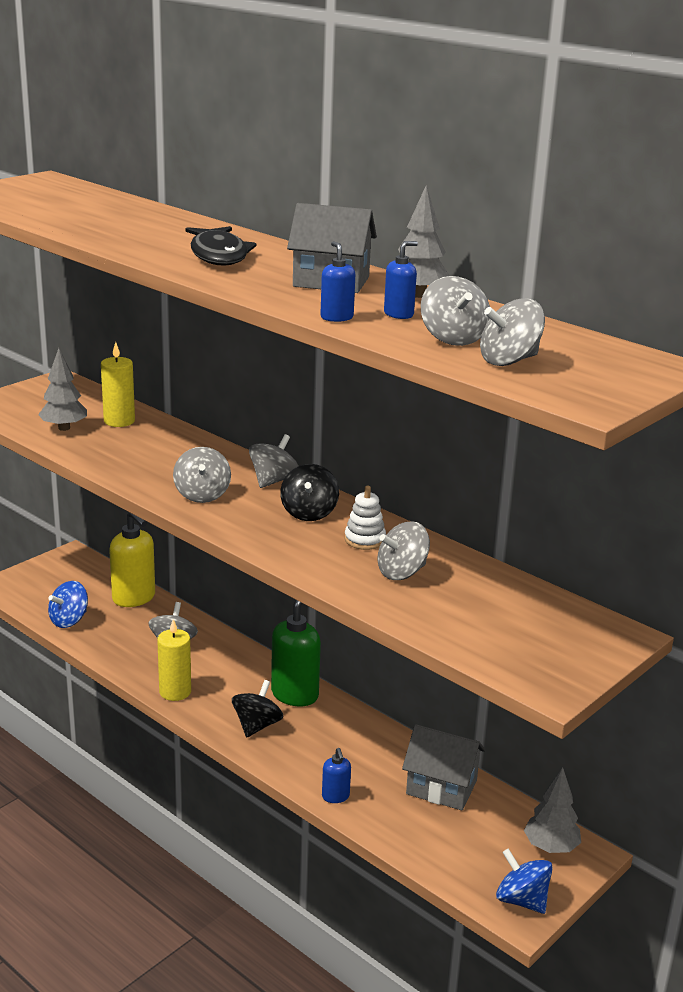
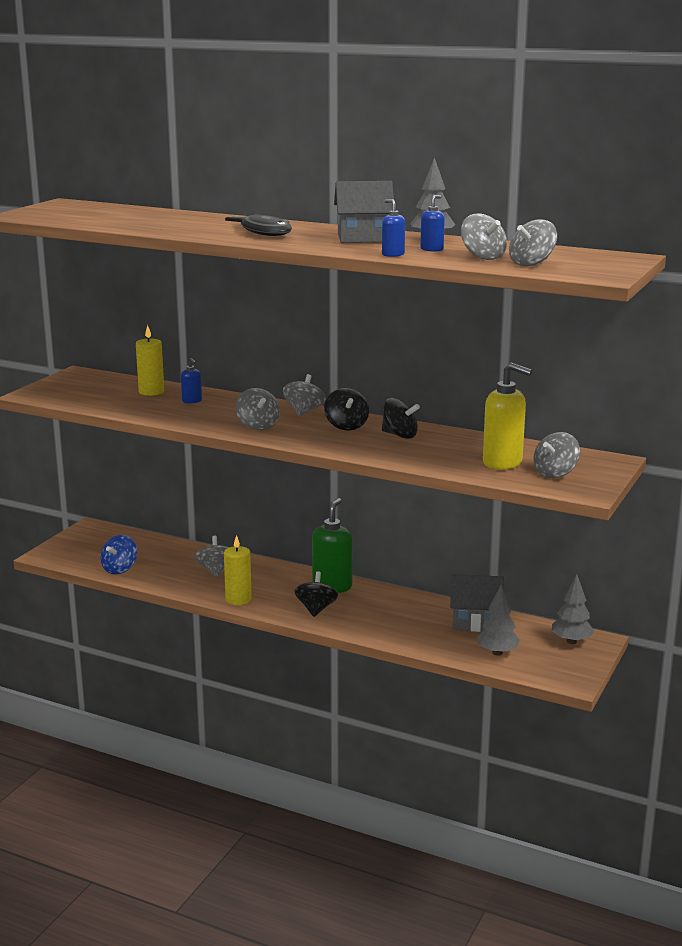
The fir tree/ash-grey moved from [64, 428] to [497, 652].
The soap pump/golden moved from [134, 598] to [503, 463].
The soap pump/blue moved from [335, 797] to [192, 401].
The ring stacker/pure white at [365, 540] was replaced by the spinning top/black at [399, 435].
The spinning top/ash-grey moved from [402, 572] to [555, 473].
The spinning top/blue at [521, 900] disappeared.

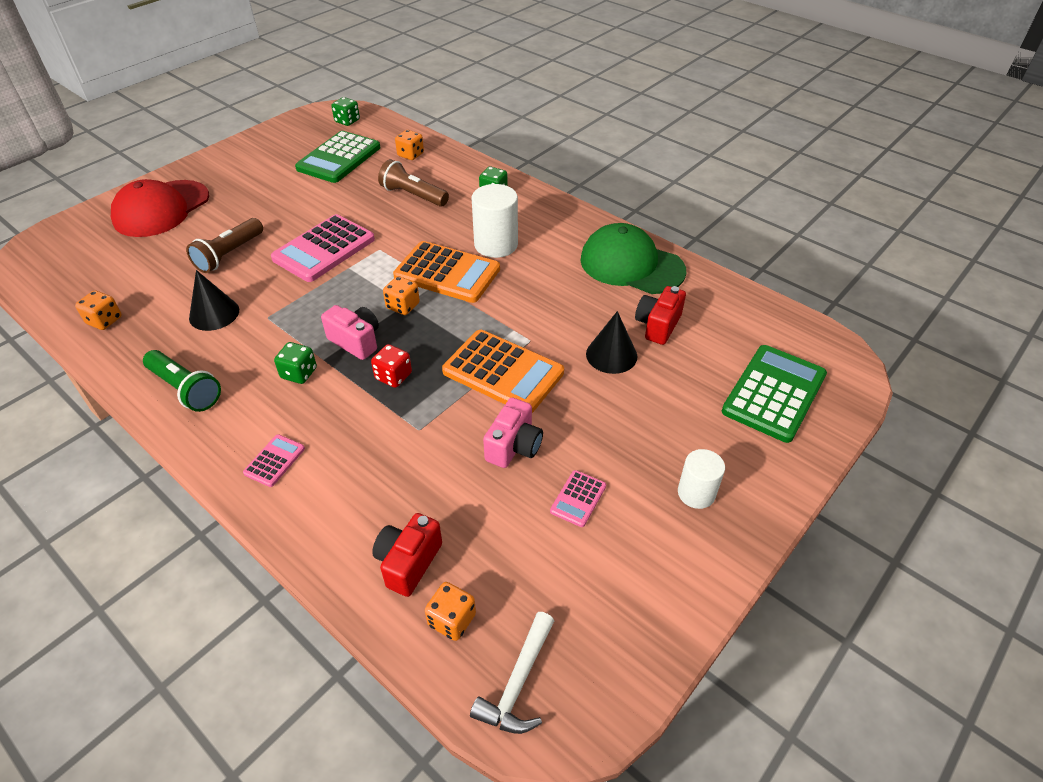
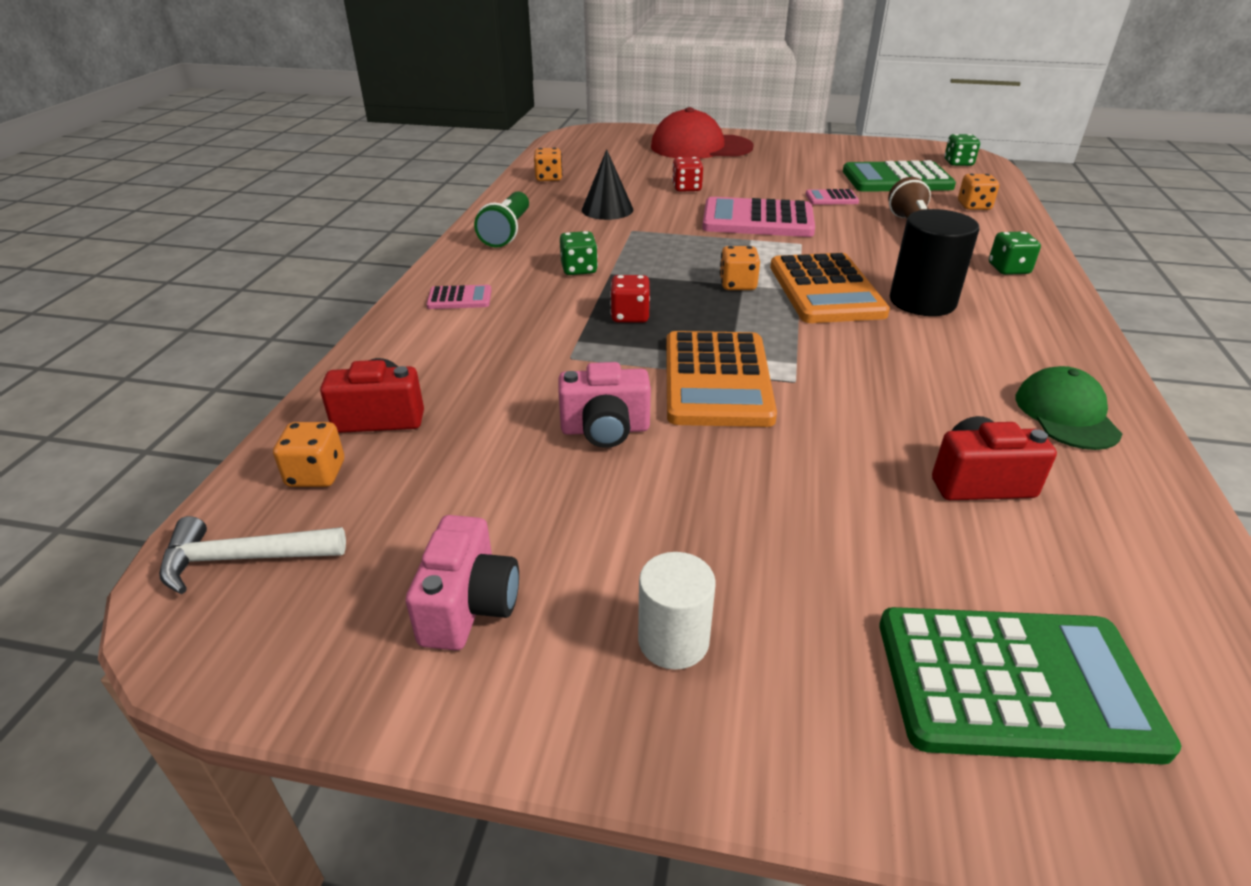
The torch/brown at [229, 255] was replaced by the die/red at [686, 188].
The photo camera/pink moved from [356, 341] to [469, 606].
The solid cylinder/pure white at [496, 245] became the solid cylinder/black at [922, 301].
The adding machine/pink moved from [578, 499] to [831, 198].
The peaked cap/green at [631, 265] changed to 0.60 times the size.
The solid cone/black at [611, 355] disappeared.

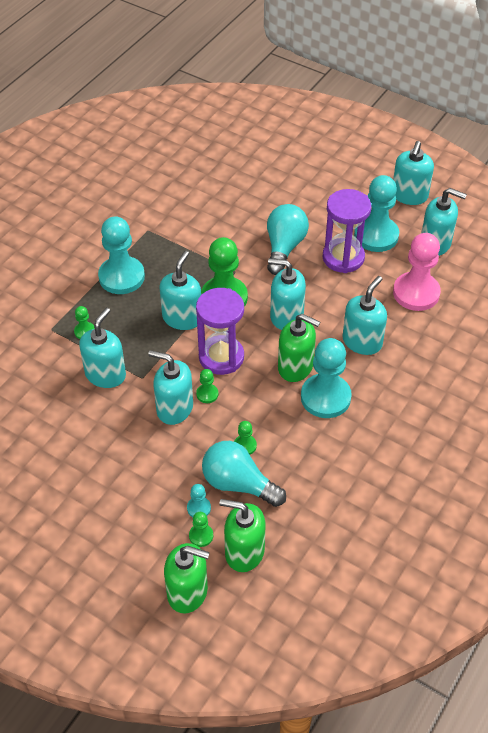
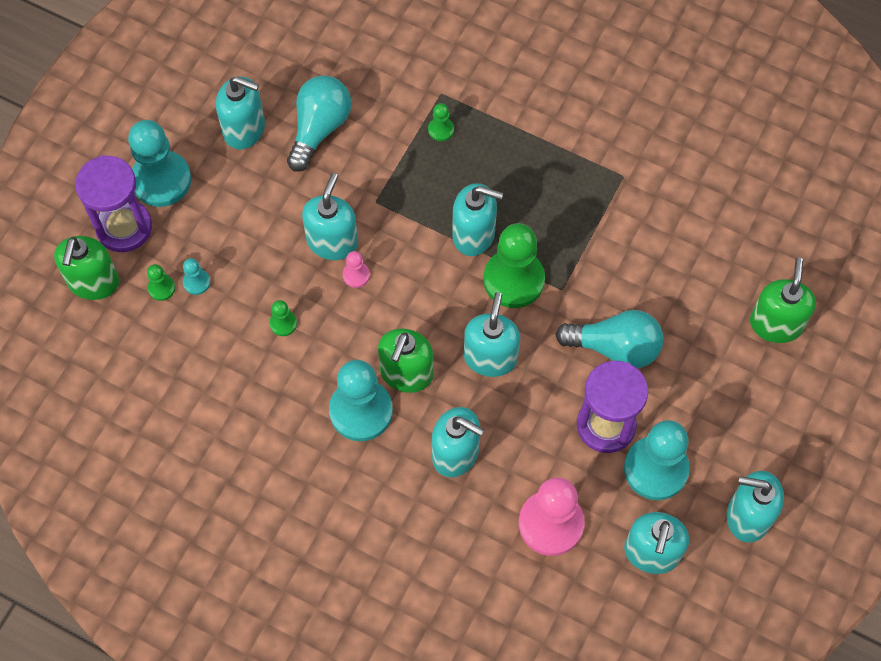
The soap pump/teal moved from [105, 374] to [244, 129].
The pawn/teal moved from [121, 277] to [161, 180].
The sandglass/violet moved from [221, 357] to [124, 227].
The pawn/green at [207, 394] became the pawn/pink at [356, 275].
The lightbulb/teal moved from [238, 484] to [319, 129].
The soap pump/green moved from [244, 552] to [775, 324].

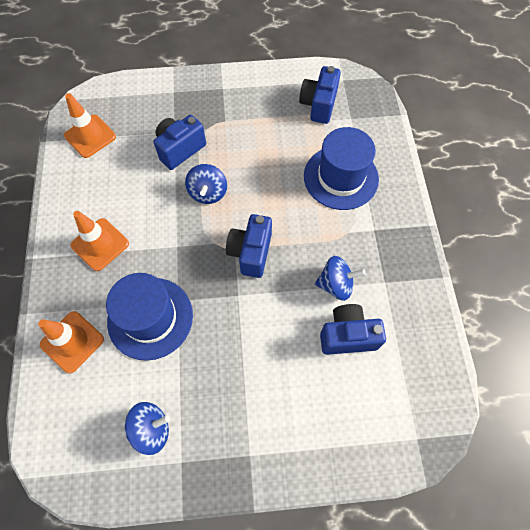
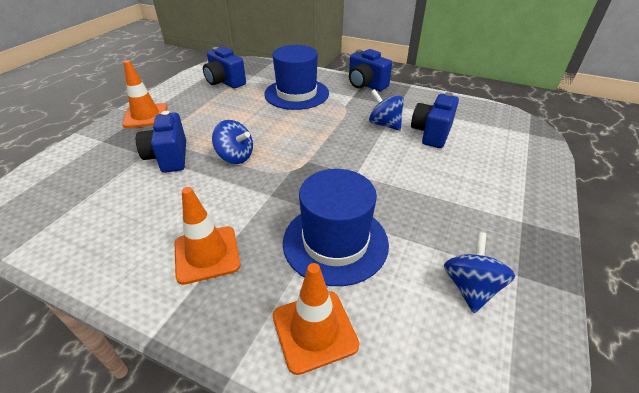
The traffic cone/orange moved from [90, 136] to [146, 116].
The photo camera/blue moved from [251, 252] to [366, 85].
The spinning top/blue at [336, 284] turned 75 degrees counterclockwise.

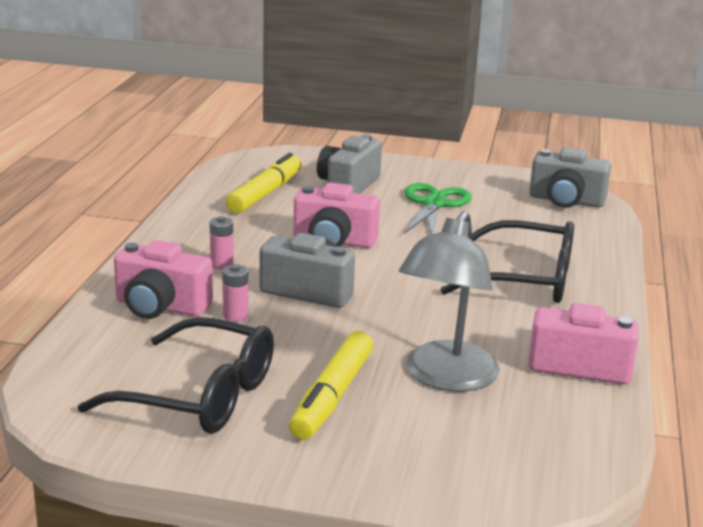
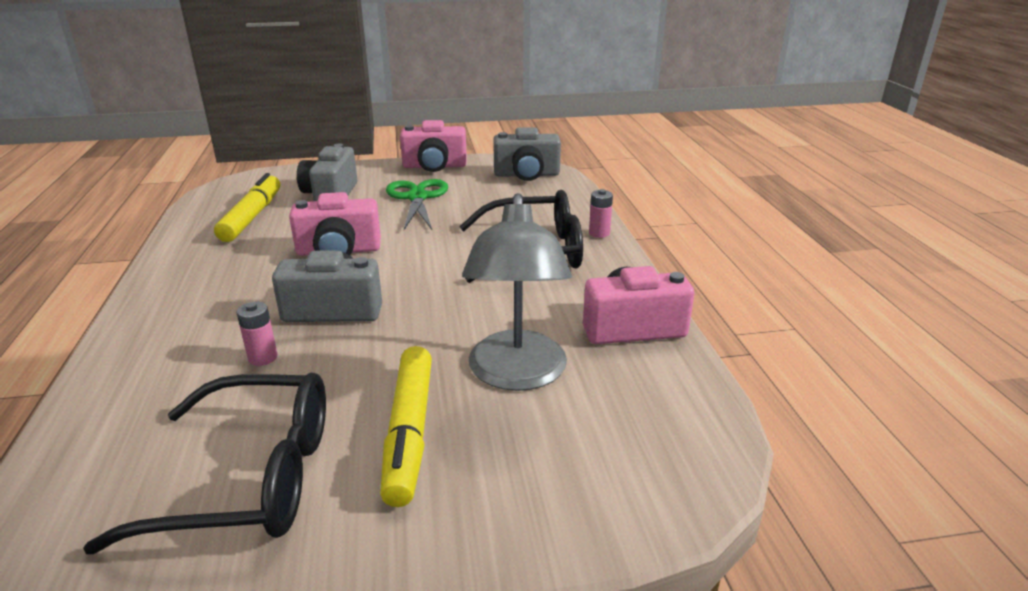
The photo camera/pink moved from [160, 307] to [434, 166].
The battery/pink moved from [222, 264] to [599, 233].

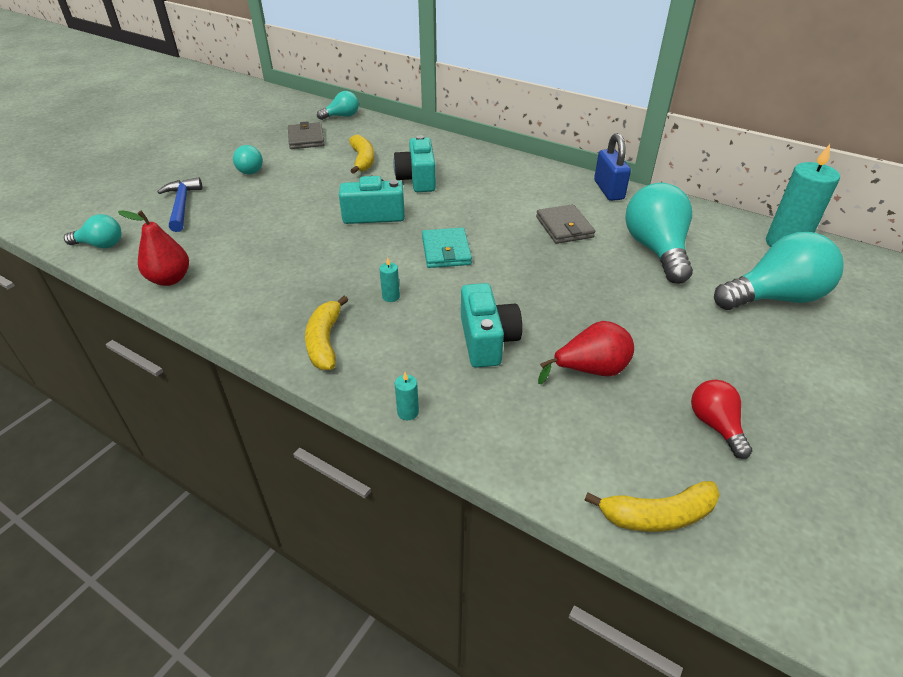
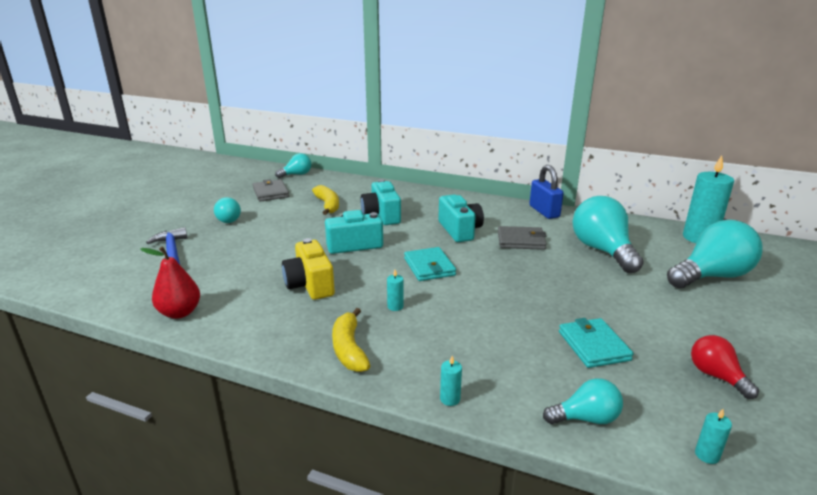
The lightbulb/teal moved from [101, 245] to [586, 418].
The photo camera/teal moved from [487, 340] to [460, 230].
The billfold/ash-grey at [564, 227] turned 60 degrees counterclockwise.
The pear fruit/red at [590, 370] was replaced by the billfold/teal at [593, 346].
The banana/golden at [657, 515] was replaced by the wax candle/teal at [707, 455].
The photo camera/golden at [310, 285] appeared.

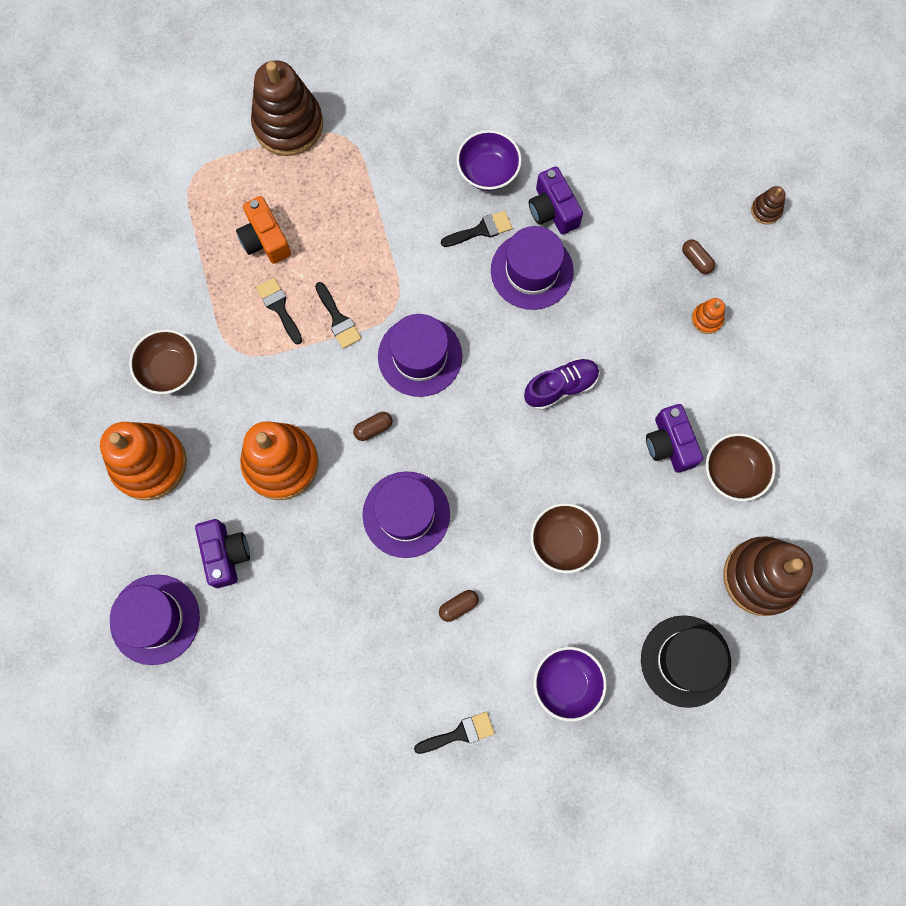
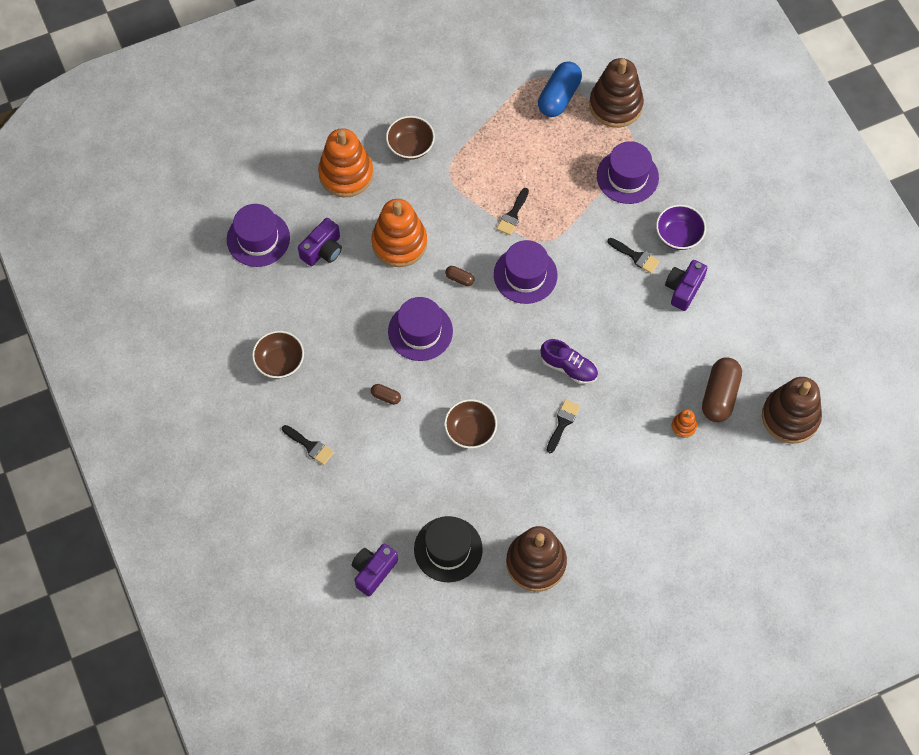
The photo camera/orange at [265, 239] disappeared.
The paintbrush/black moved from [279, 307] to [562, 423].
The tall hat/violet moved from [532, 271] to [627, 176].
The deep dish/violet at [567, 683] disappeared.
The photo camera/violet moved from [669, 444] to [373, 571].
The capsule/brown at [696, 260] changed to 2.16 times the size.
The deep dish/brown moved from [733, 472] to [280, 362].
The ring stacker/brown at [766, 210] changed to 2.32 times the size.
The capsule/blue at [559, 97] appeared.

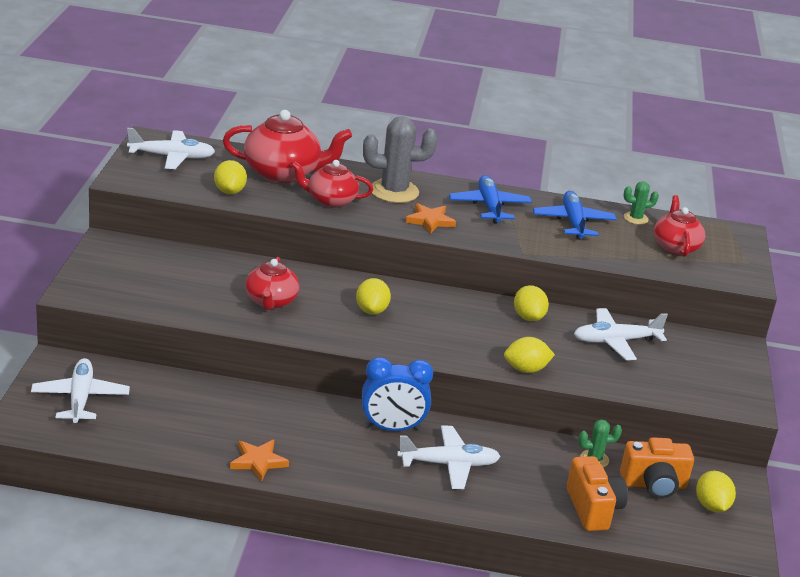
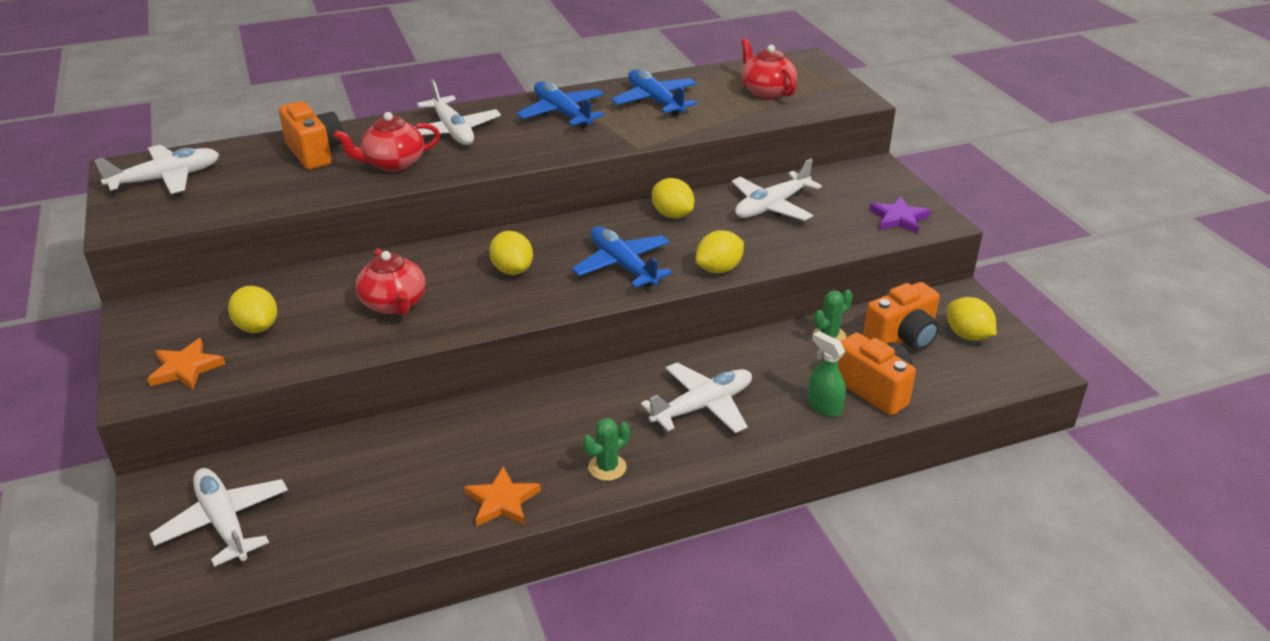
The toy lemon/golden moved from [229, 191] to [257, 327].
The china teapot/red at [283, 173] was replaced by the photo camera/orange at [315, 153].
The alarm clock/blue at [392, 428] disappeared.
The saguaro cactus/ash-grey at [394, 191] was replaced by the aeroplane/pure white at [453, 131].
The star/orange moved from [430, 221] to [186, 368].
The saguaro cactus/green moved from [635, 218] to [607, 467].
The aeroplane/blue at [622, 265] appeared.
The spray cleaner/green at [824, 406] appeared.
The star/violet at [898, 218] appeared.

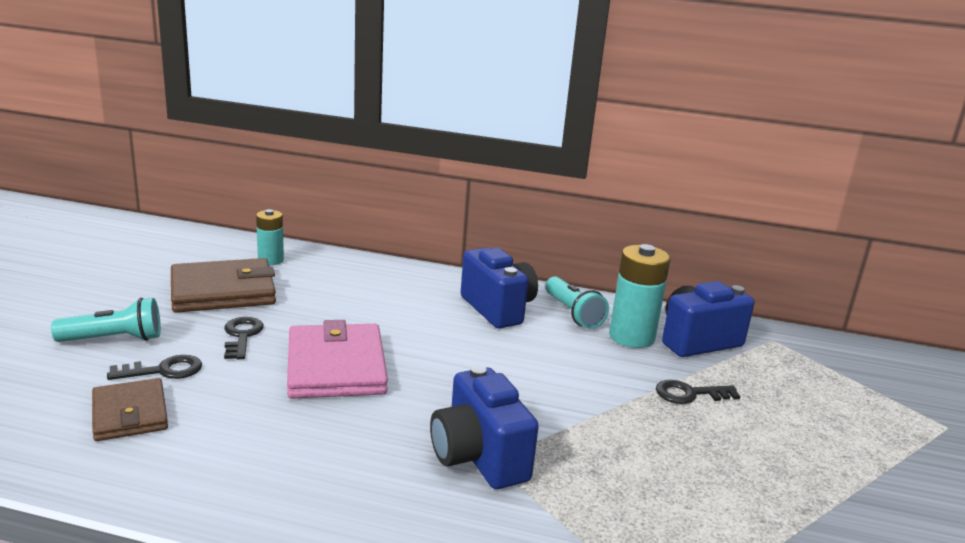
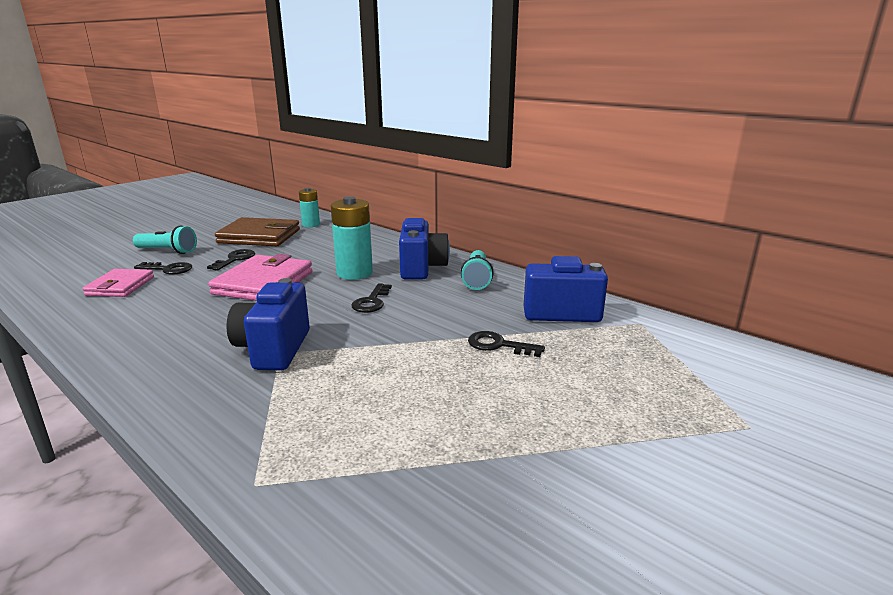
The billfold/brown at [130, 414] became the billfold/pink at [120, 286].
The battery/teal moved from [631, 337] to [354, 273].
The latchkey/black at [371, 302] appeared.

